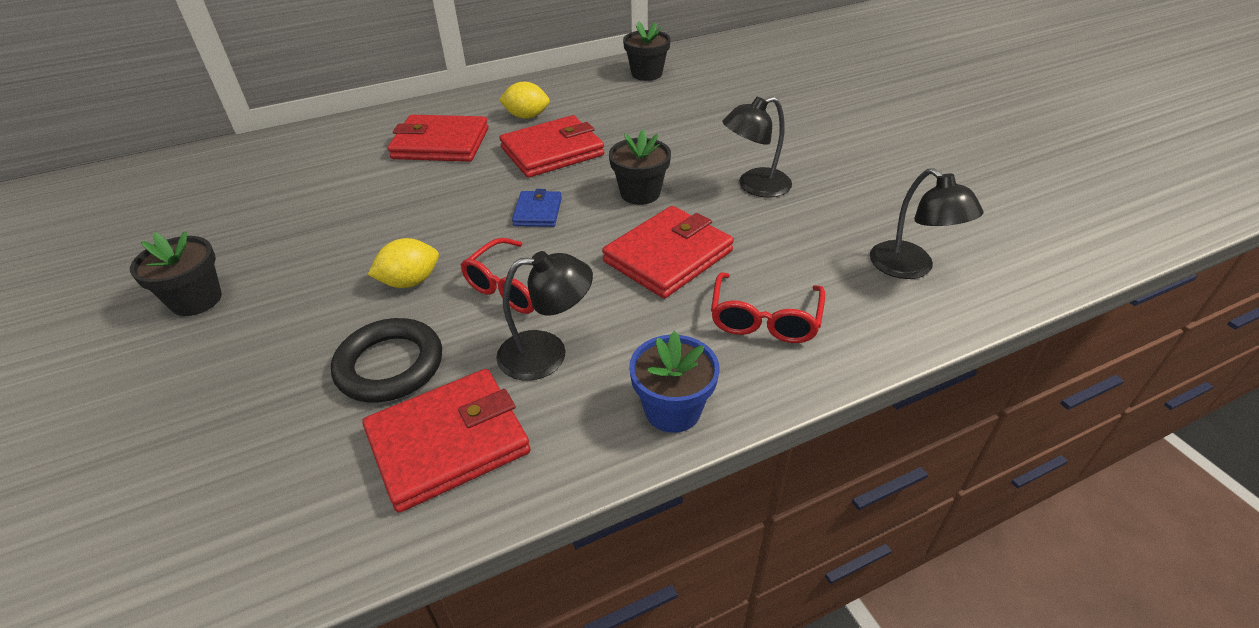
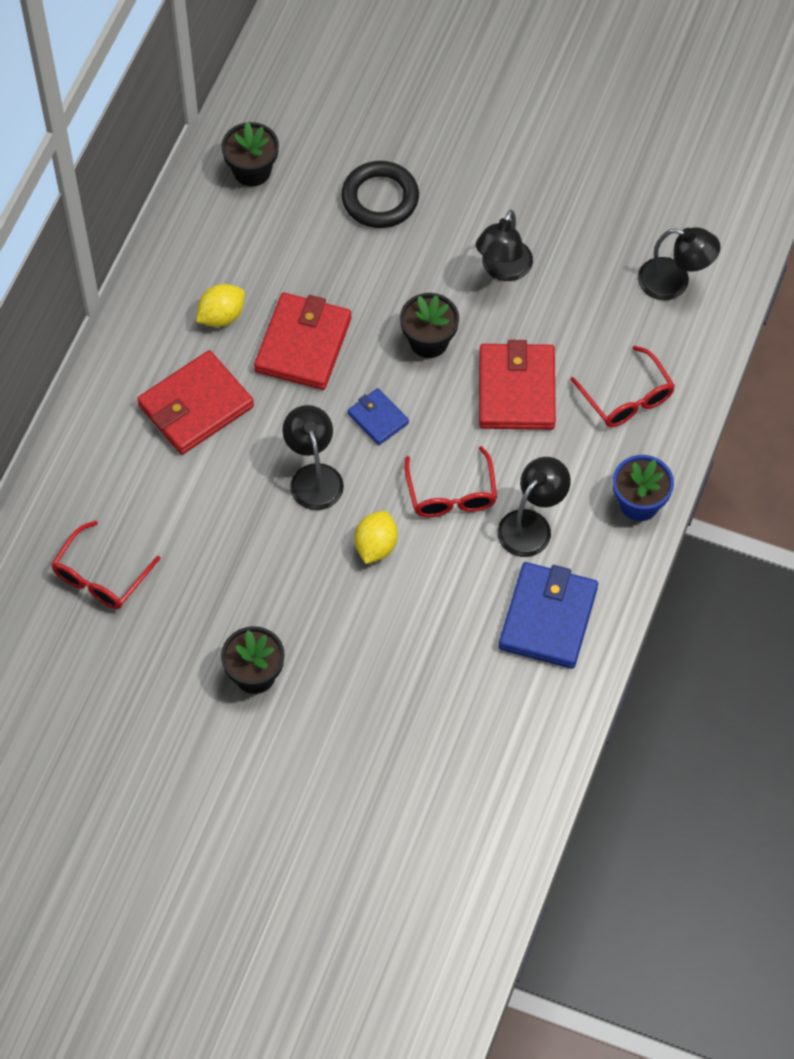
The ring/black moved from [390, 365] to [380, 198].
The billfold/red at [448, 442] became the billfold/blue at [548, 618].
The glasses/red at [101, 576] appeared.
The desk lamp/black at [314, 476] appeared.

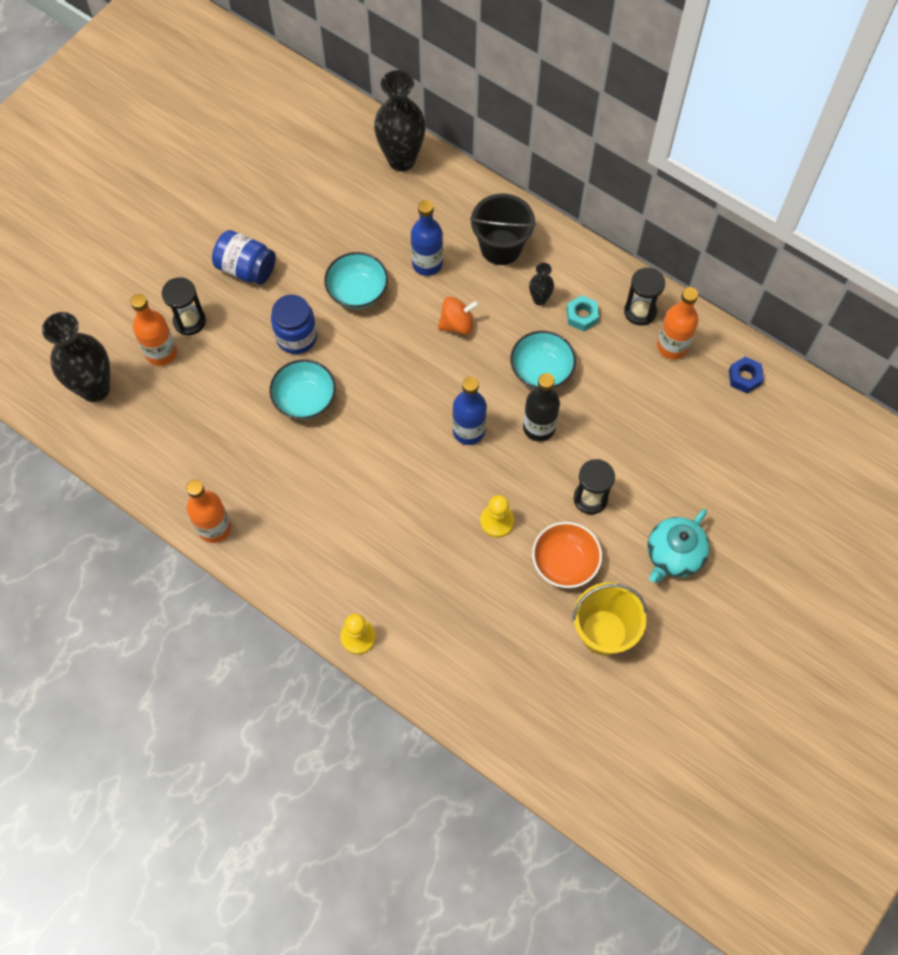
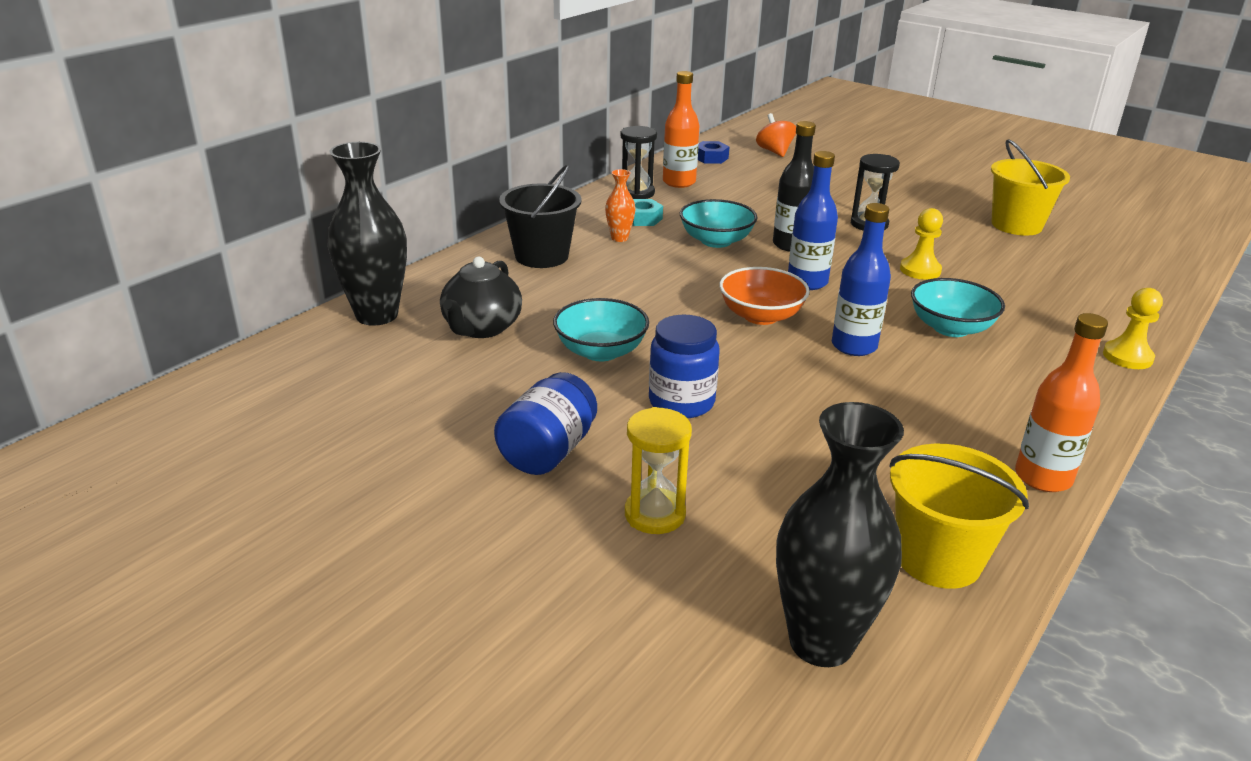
The drink bottle/orange at [161, 353] disappeared.
The sandglass/black at [189, 321] became the sandglass/golden at [655, 514].
The deep dish/teal moved from [305, 399] to [950, 328].
The drink bottle/blue moved from [427, 264] to [854, 346].
The spinning top/orange moved from [457, 324] to [774, 152].
The tall vase/black at [539, 299] became the tall vase/orange at [619, 238].
The deep dish/orange moved from [564, 562] to [761, 316].
The china teapot/teal at [673, 555] disappeared.
The china teapot/black at [481, 328] appeared.
The pail/golden at [938, 558] appeared.

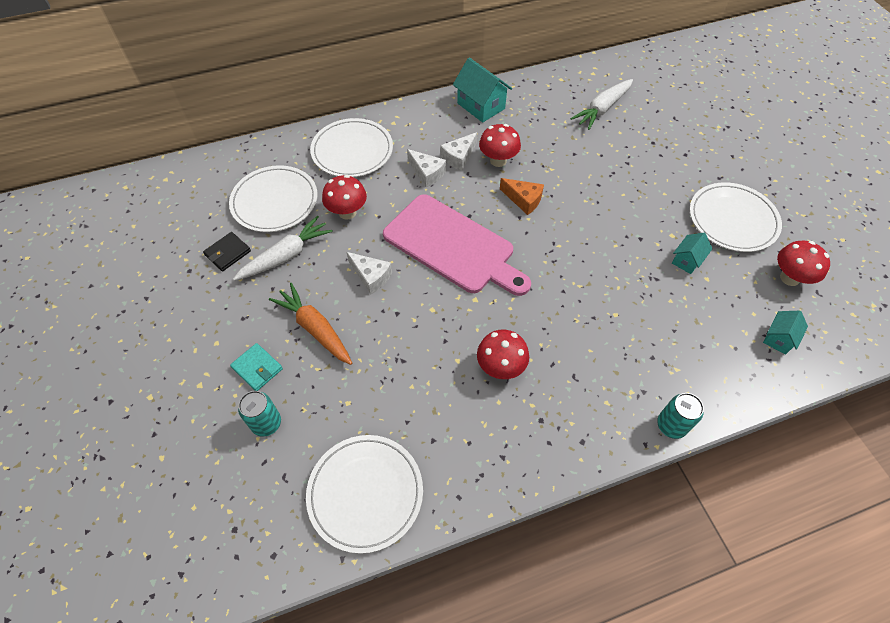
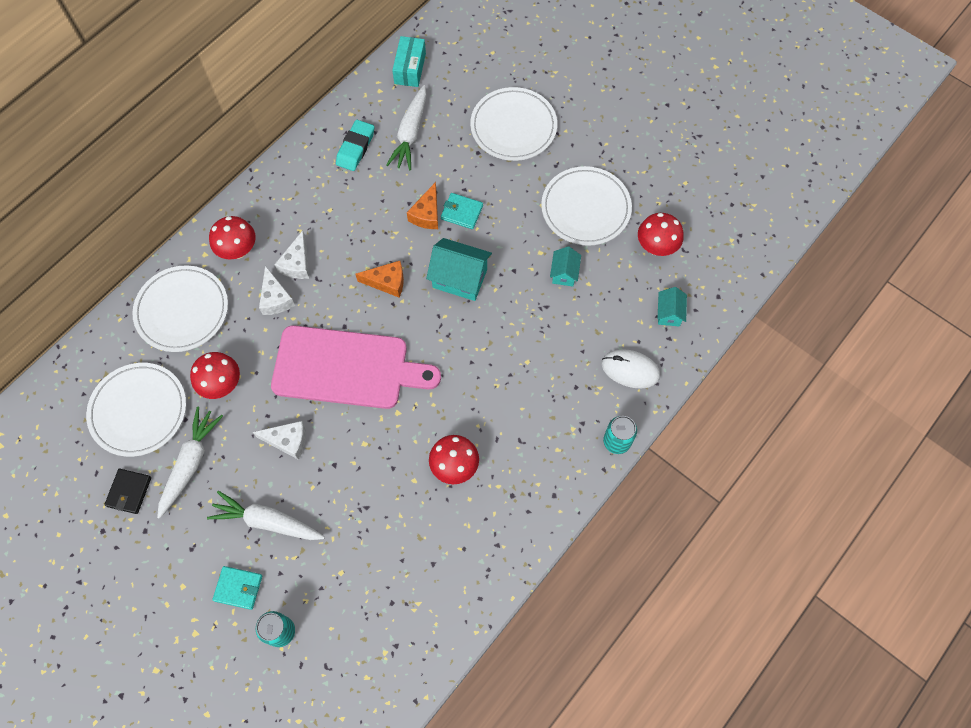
The root vegetable/orange at [315, 329] became the root vegetable/pure white at [267, 521].
The flat dish/pure white moved from [365, 493] to [513, 127].
The piece of cheese/pure white at [427, 173] turned 60 degrees clockwise.
The cottage/teal moved from [481, 106] to [460, 278].
The fungus/red moved from [498, 160] to [238, 250].
The gum eraser/teal at [355, 148] appeared.
The box/teal at [410, 68] appeared.
The piece of cheese/orange at [427, 214] appeared.
The billfold/teal at [462, 212] appeared.
The computer mouse/pure white at [630, 370] appeared.

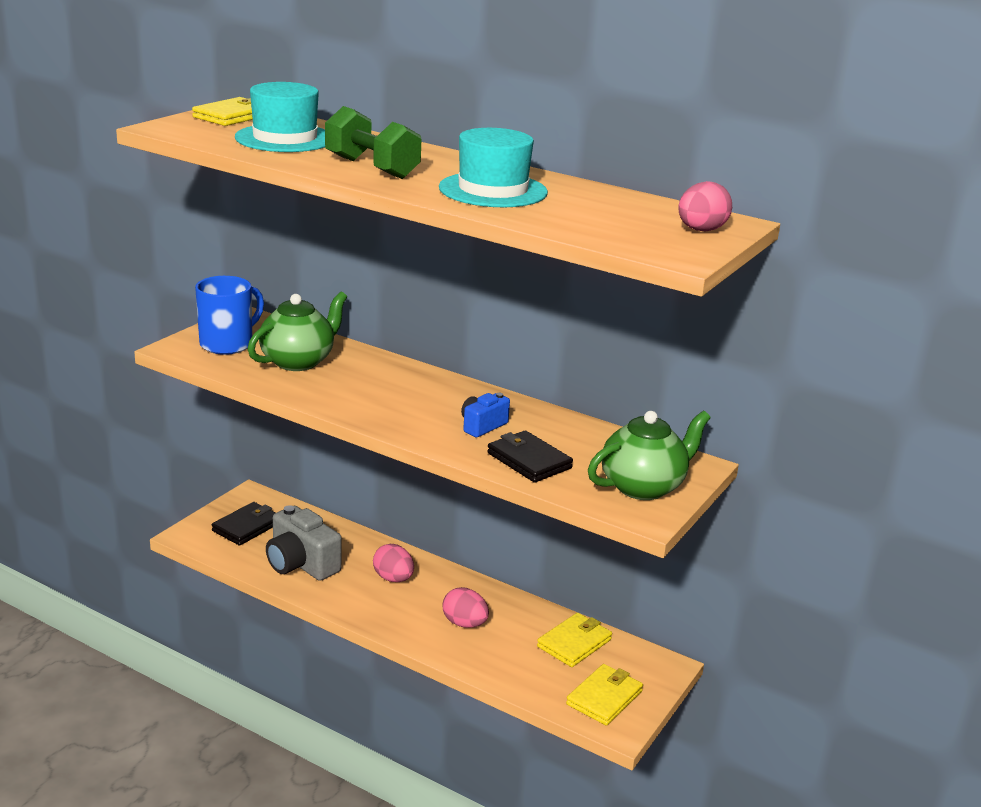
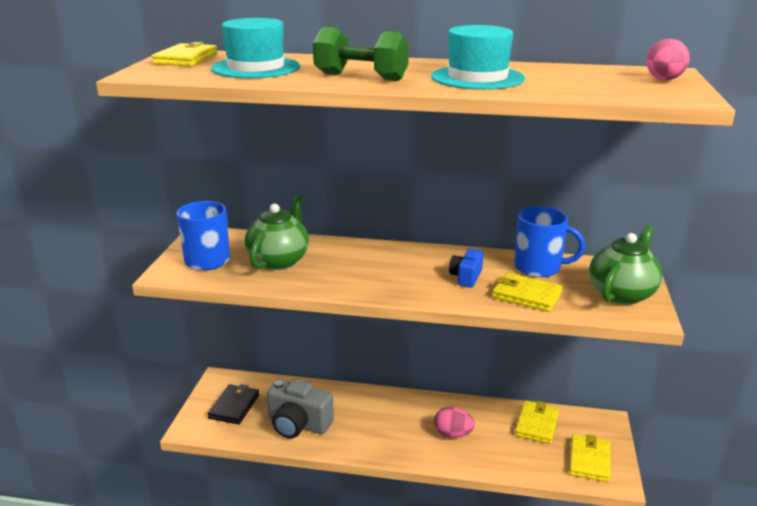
The toy egg/pink at [393, 578] disappeared.
The billfold/black at [529, 460] became the billfold/golden at [526, 295].
The coffee mug/blue at [539, 268] appeared.

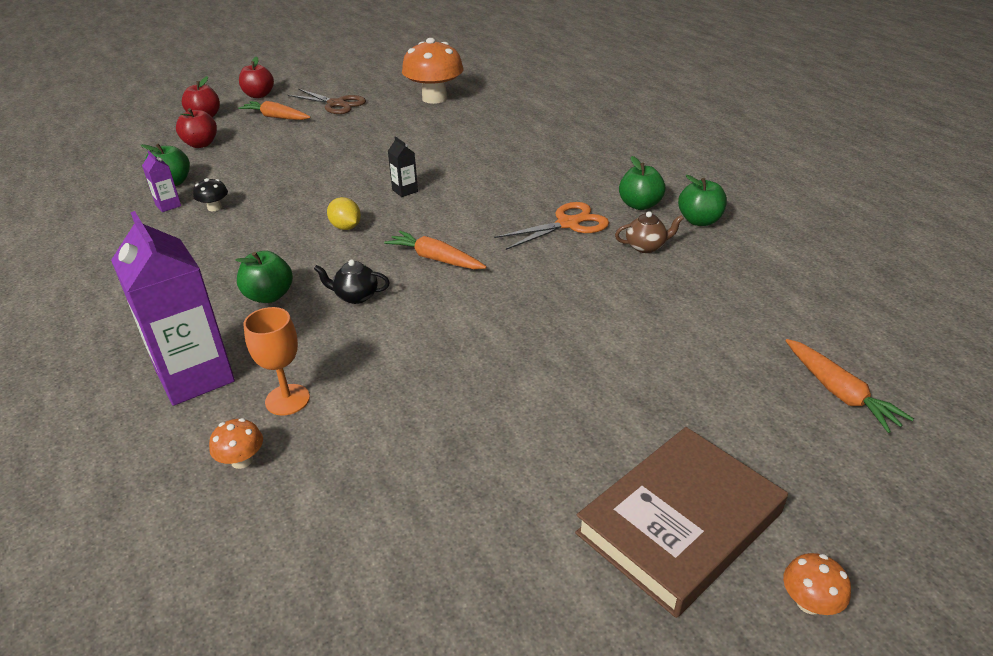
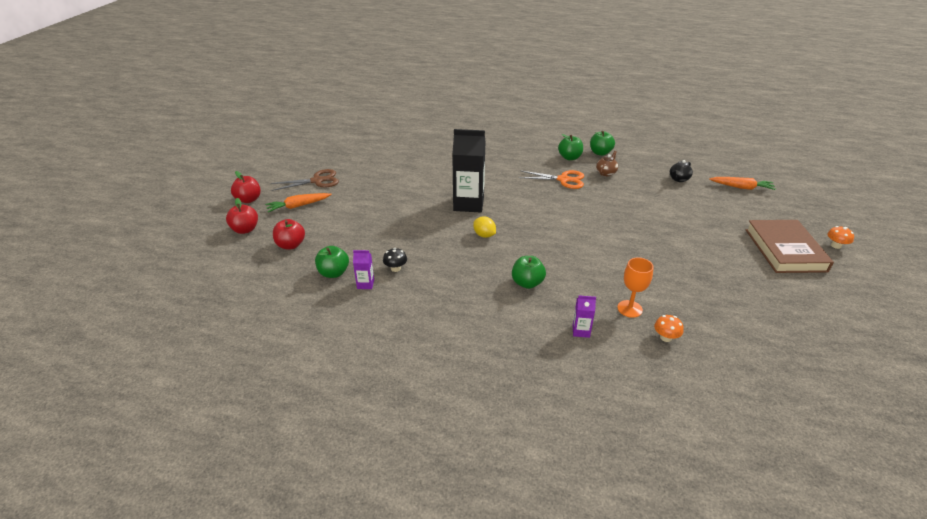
The milk carton/violet at [195, 377] changed to 0.44 times the size.
The china teapot/black moved from [355, 296] to [678, 179].
The toy lemon/golden at [346, 227] turned 45 degrees clockwise.
The root vegetable/orange at [435, 259] disappeared.
The milk carton/black at [405, 191] changed to 2.27 times the size.
The fungus/orange at [434, 98] disappeared.
The scissors/orange at [568, 224] turned 90 degrees clockwise.

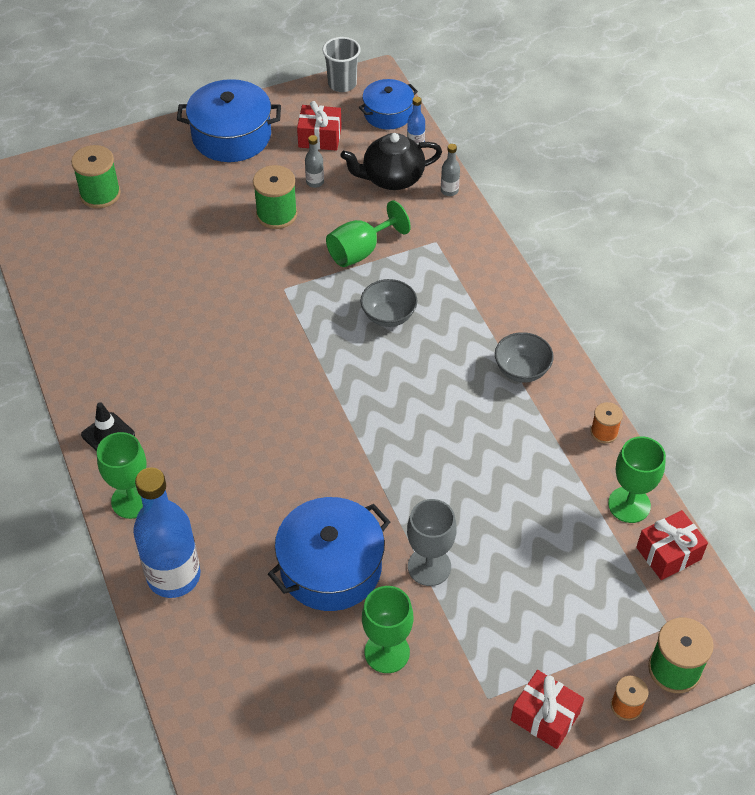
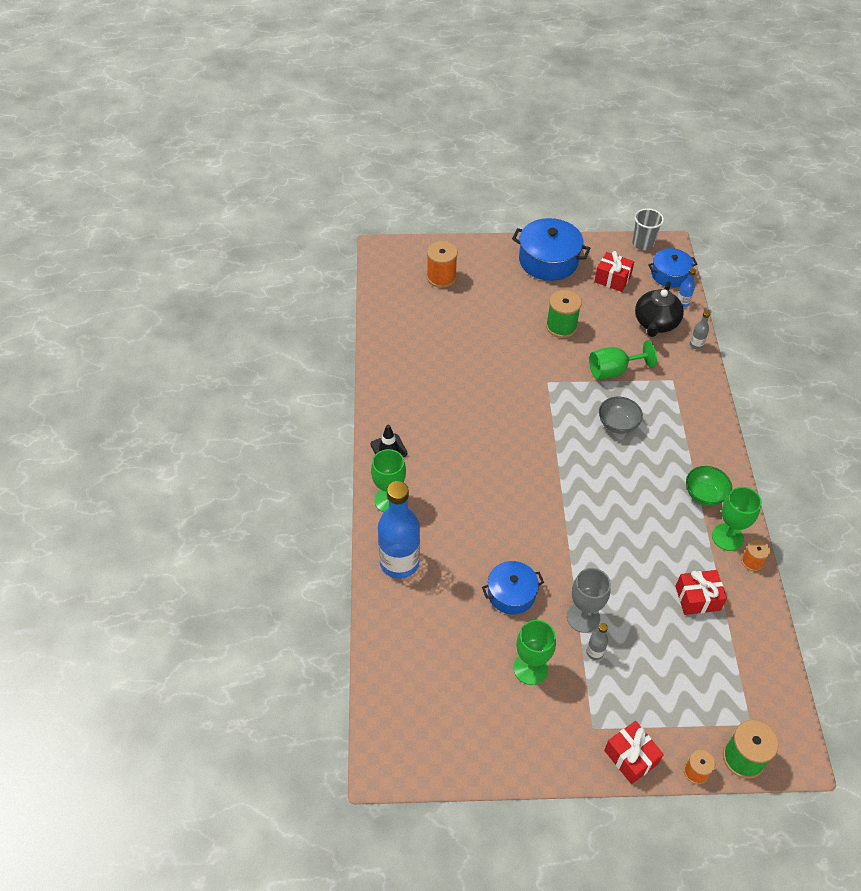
The bobbin/green at [100, 194] became the bobbin/orange at [441, 277].
The pot/blue at [330, 567] changed to 0.62 times the size.
The drink bottle/ash-grey moved from [315, 182] to [594, 652].
The china teapot/black at [391, 178] turned 75 degrees counterclockwise.
The deep dish/ash-grey at [521, 370] became the deep dish/green at [704, 495].
The chalice/green moved from [629, 504] to [727, 537].
The present/red moved from [668, 553] to [697, 598].

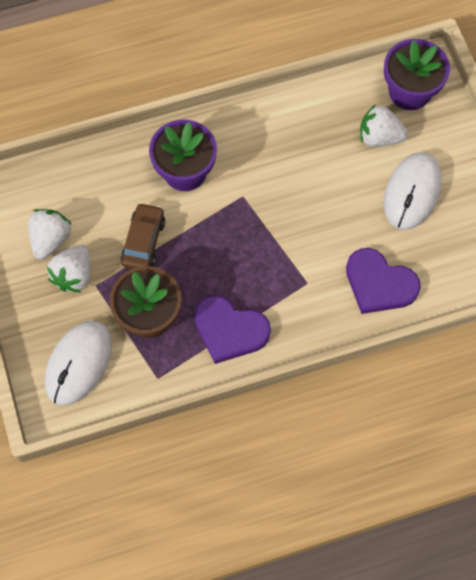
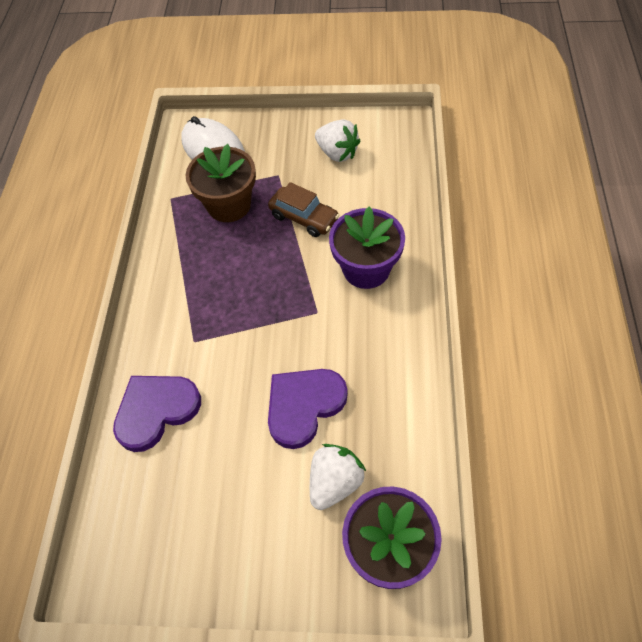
The toy strawberry/pure white at [74, 275] disappeared.
The heart shape/violet moved from [230, 330] to [304, 406].
The computer mouse/pure white at [412, 192] disappeared.

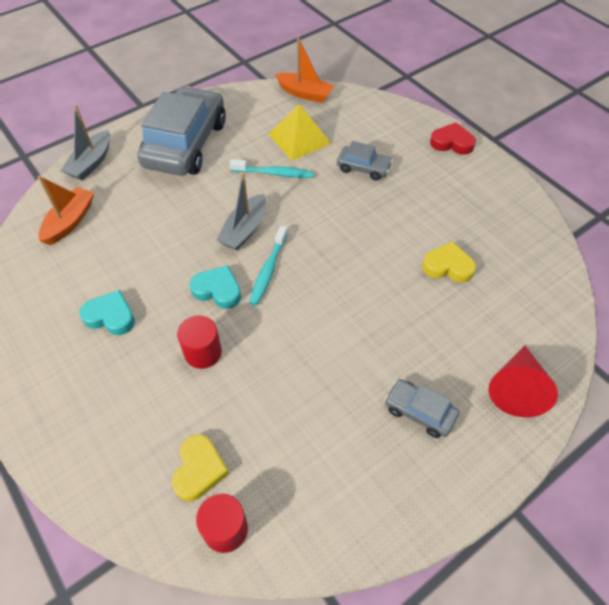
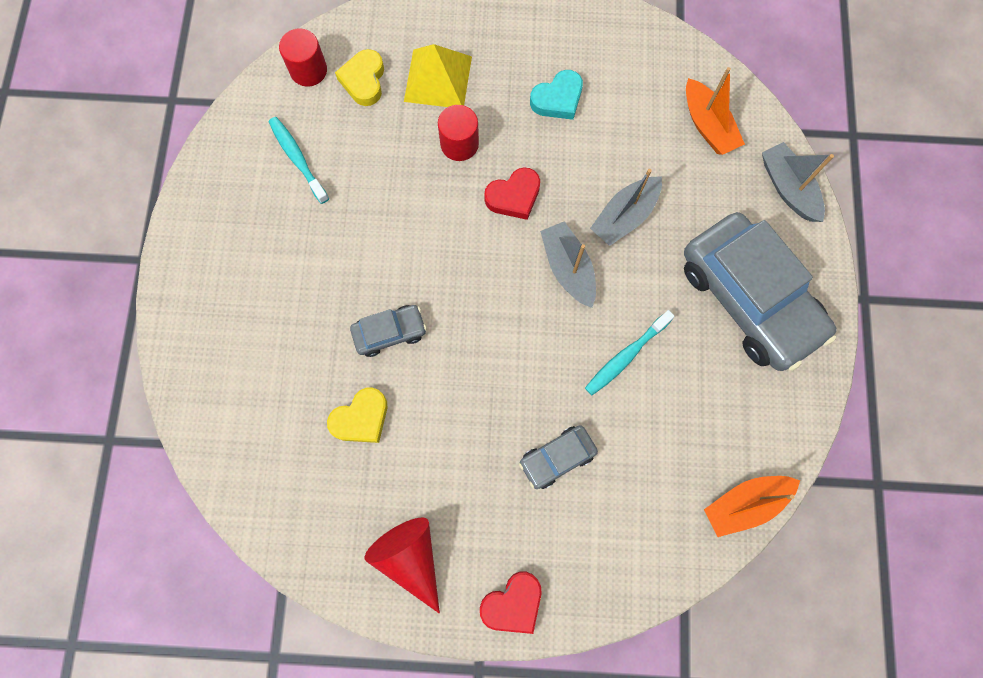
The heart shape/golden at [199, 470] turned 45 degrees clockwise.
The heart shape/teal at [218, 290] became the heart shape/red at [514, 196].
The dental brush/teal moved from [268, 270] to [297, 159].
The pyramid shape/golden moved from [299, 138] to [438, 78].
The car/ash-grey moved from [419, 412] to [390, 332].
The solid cone/red moved from [516, 388] to [410, 557].
The boat/ash-grey at [624, 216] appeared.

